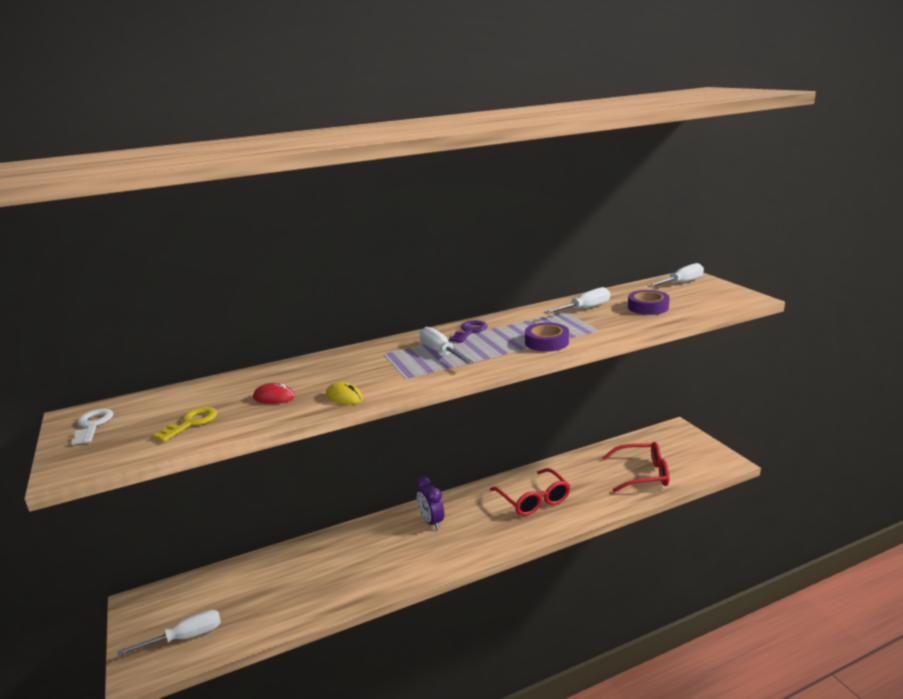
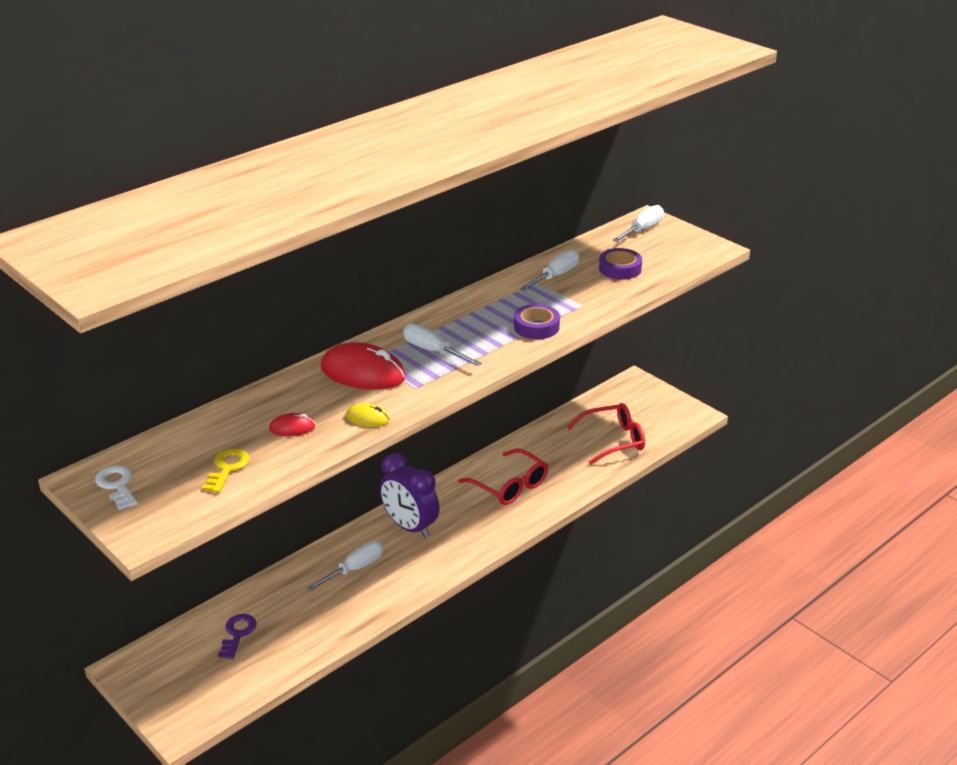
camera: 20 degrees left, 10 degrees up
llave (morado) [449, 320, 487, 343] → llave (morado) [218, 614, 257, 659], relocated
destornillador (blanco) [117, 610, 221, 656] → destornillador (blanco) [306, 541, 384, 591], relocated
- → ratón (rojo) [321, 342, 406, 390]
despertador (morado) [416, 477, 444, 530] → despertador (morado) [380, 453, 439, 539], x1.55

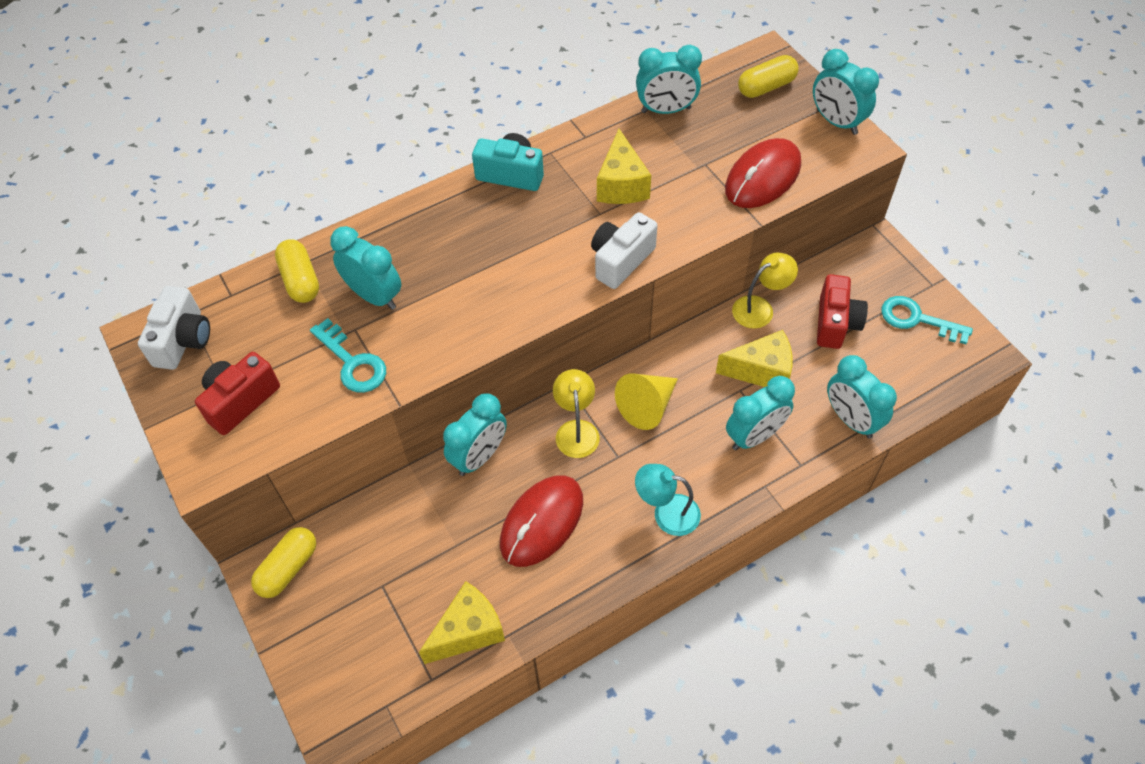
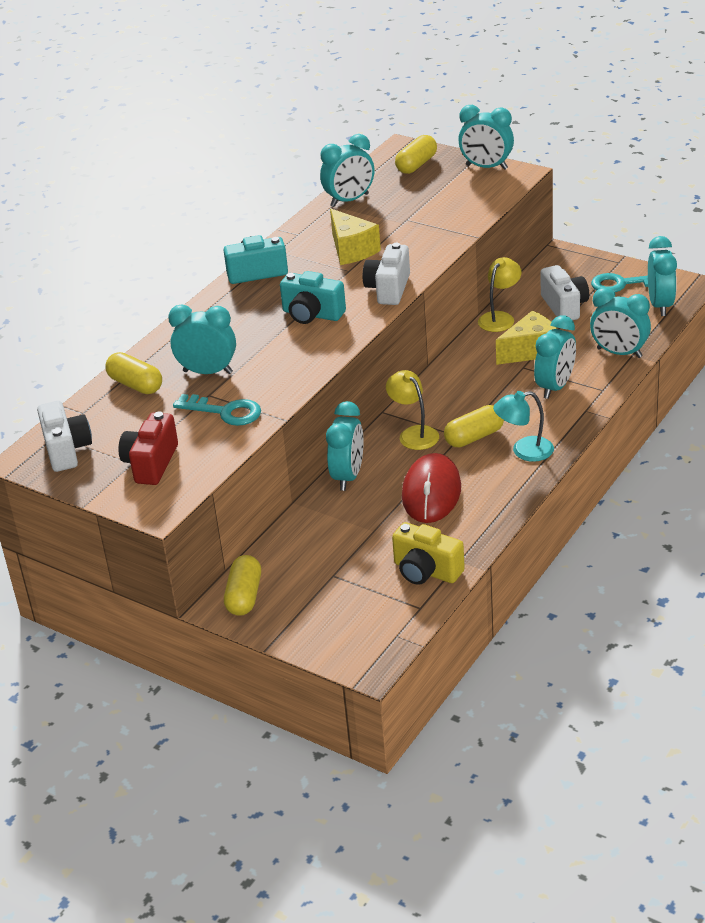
camera: 25 degrees left, 20 degrees down
- → cámara (turquesa) [280, 271, 346, 324]
queso (amarillo) [419, 581, 505, 664] → cámara (amarillo) [392, 522, 465, 585]
- → cápsula (amarillo) [444, 405, 504, 448]
cámara (rojo) [817, 274, 868, 349] → cámara (blanco) [541, 265, 589, 320]
- → despertador (turquesa) [648, 236, 677, 316]
cono (amarillo) [615, 374, 678, 430] → -
ratón (rojo) [725, 138, 801, 208] → -

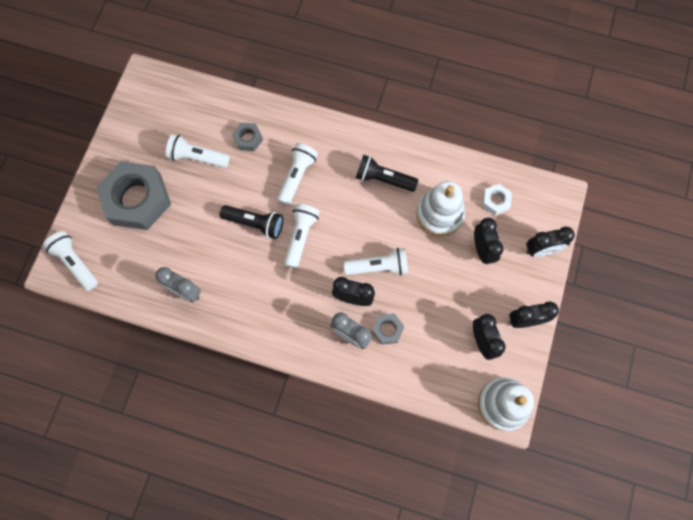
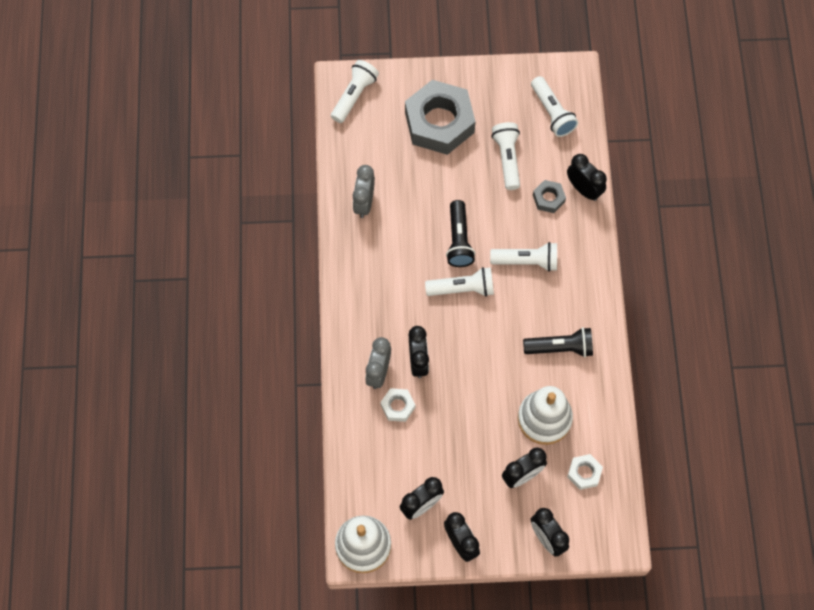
camera: 70 degrees right, 5 degrees down
tuerca (gris) [372, 313, 405, 345] → tuerca (blanco) [380, 388, 415, 422]
lámpara de mano (negro) [356, 155, 418, 192] → lámpara de mano (negro) [523, 327, 593, 357], 90 degrees clockwise
lámpara de mano (blanco) [344, 248, 408, 275] → lámpara de mano (blanco) [531, 76, 578, 137], relocated
- → despertador (negro) [567, 154, 607, 201]

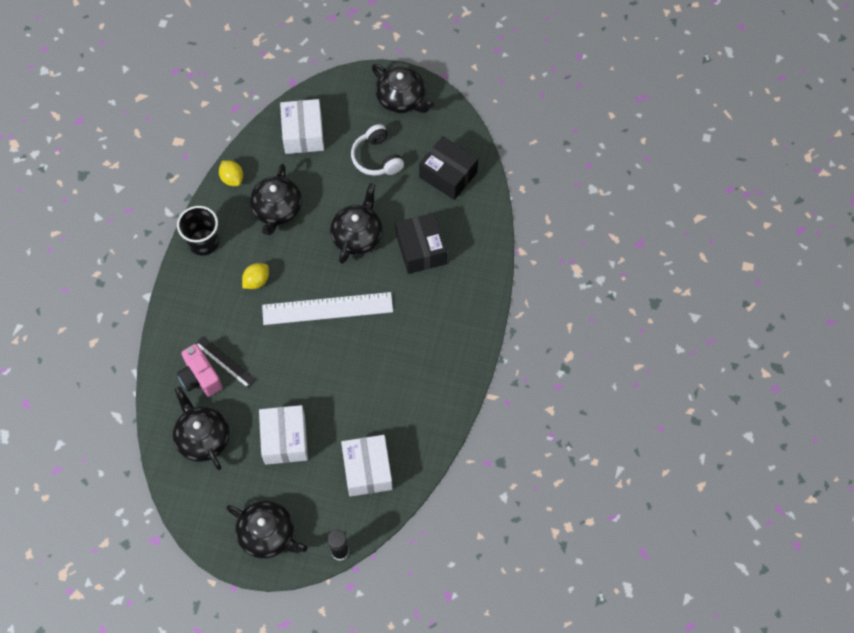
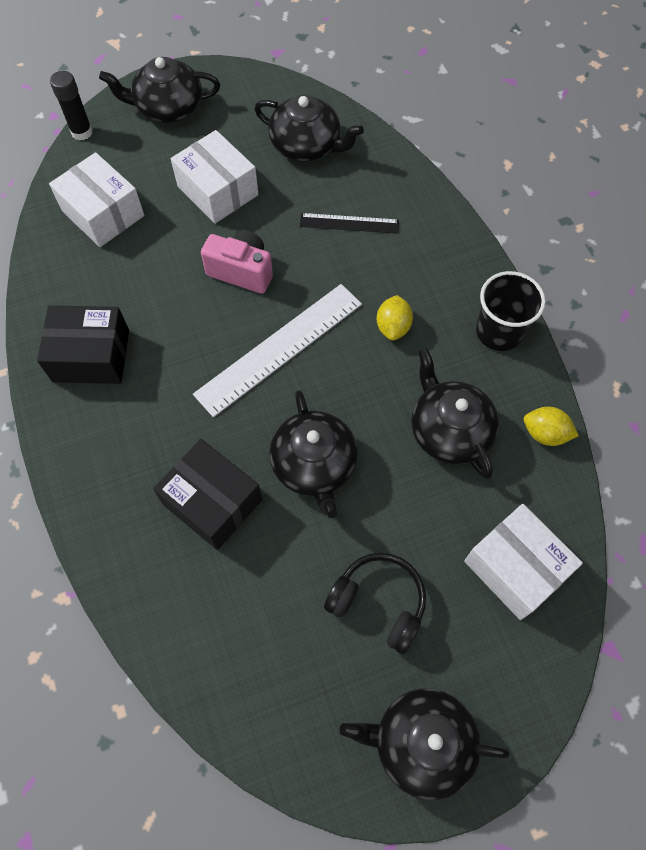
camera: 145 degrees right, 0 degrees up
caja (negro) [419, 136, 478, 200] → caja (negro) [37, 305, 129, 384], relocated
cámara (rosa) [177, 344, 222, 397] → cámara (rosa) [201, 230, 273, 294], relocated
auriculares (blanco) [351, 124, 404, 176] → auriculares (negro) [324, 553, 426, 654]

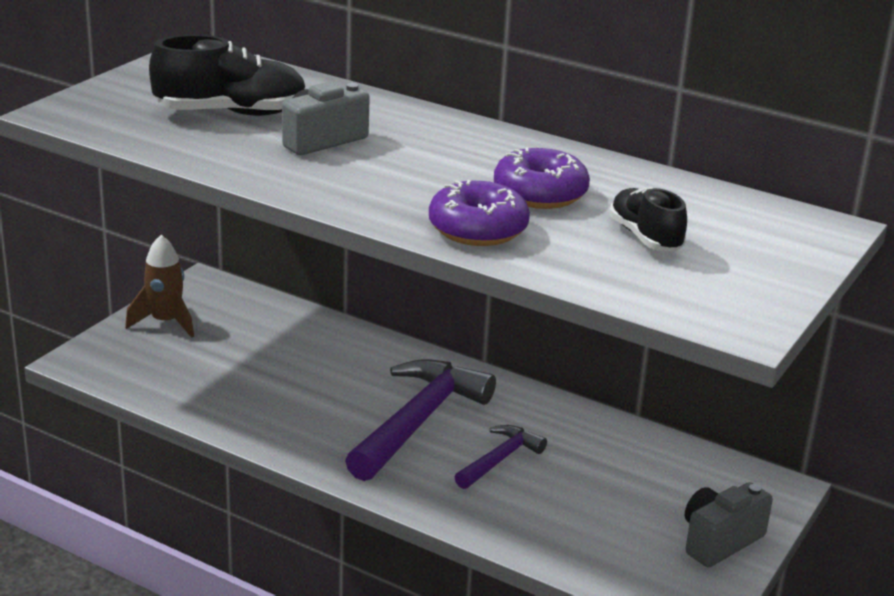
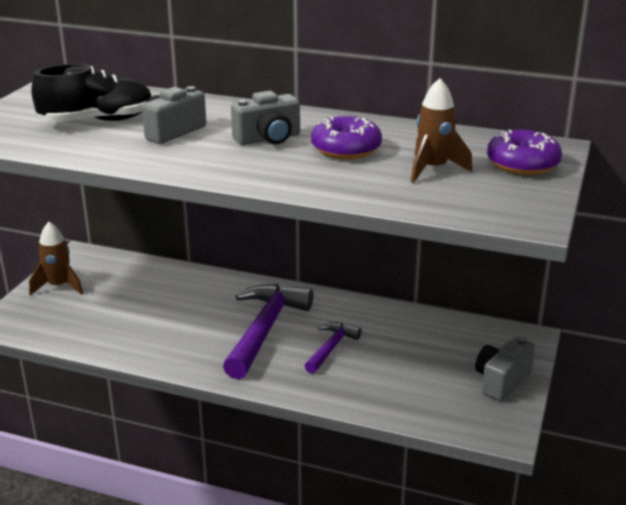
camera: 10 degrees left, 0 degrees up
- → cámara (gris) [231, 91, 300, 145]
zapato (negro) [609, 187, 687, 251] → cohete (marrón) [411, 78, 472, 183]
rosquilla (morado) [429, 180, 530, 246] → rosquilla (morado) [487, 130, 562, 175], relocated

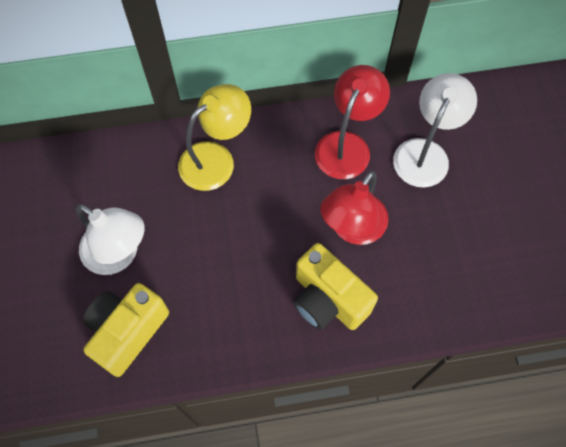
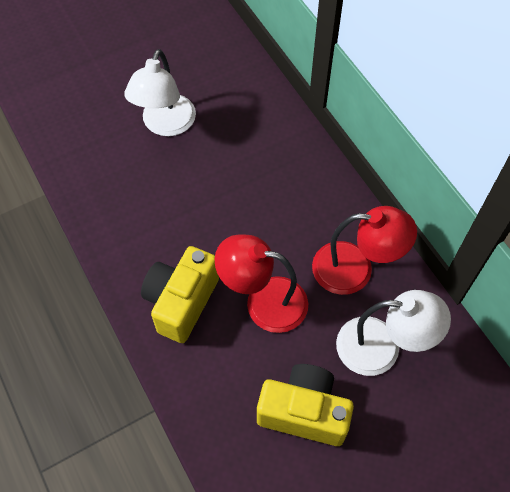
camera: 70 degrees right, 5 degrees down
cámara (amarillo) [83, 283, 169, 377] → cámara (amarillo) [257, 364, 354, 446], relocated
lámpara (amarillo) [178, 84, 251, 191] → -

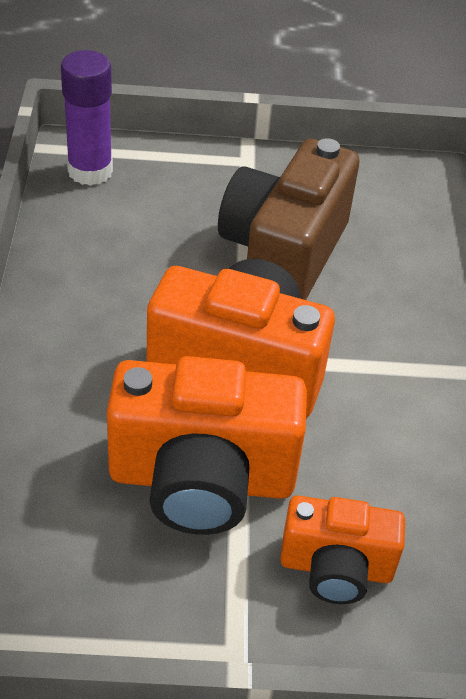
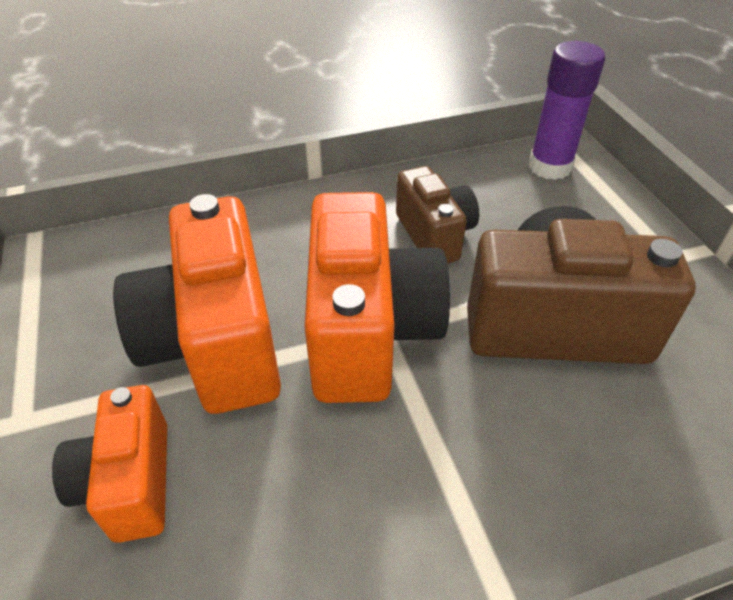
camera: 75 degrees right, 0 degrees up
- → cámara (marrón) [396, 166, 479, 263]

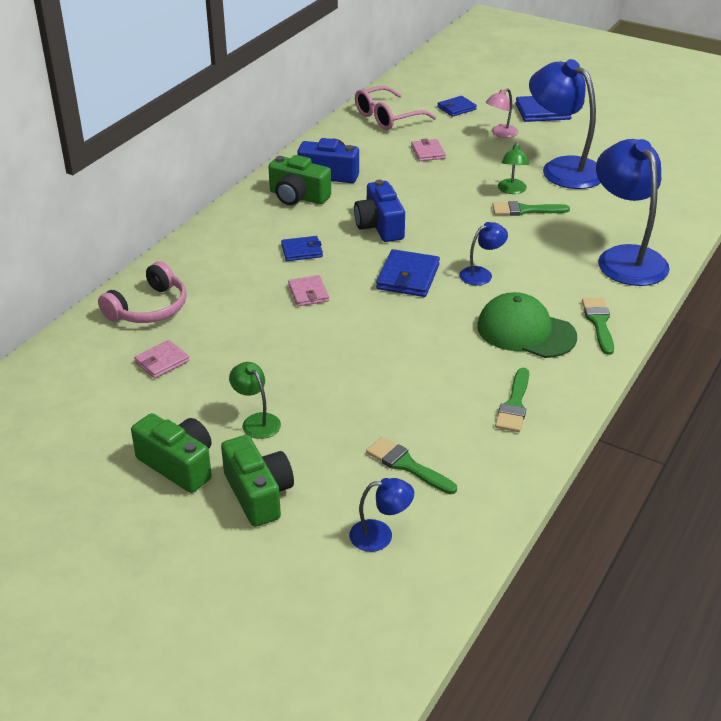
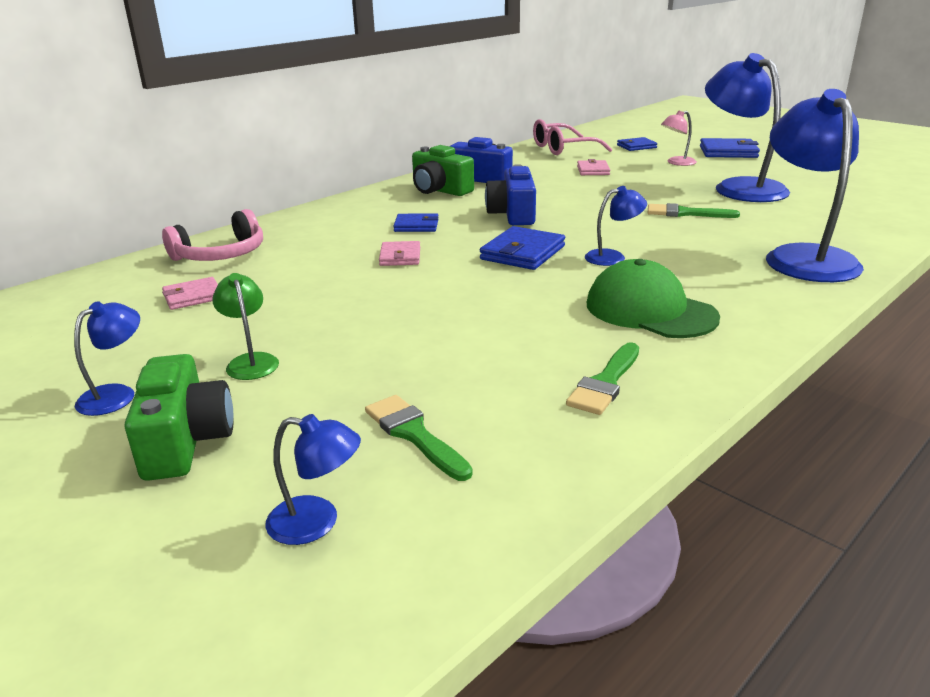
camera: 15 degrees right, 10 degrees down
cámara (verde) [131, 413, 212, 493] → lámpara (azul) [74, 301, 140, 416]
lámpara (verde) [498, 142, 529, 194] → -
pincel (verde) [582, 298, 614, 355] → -

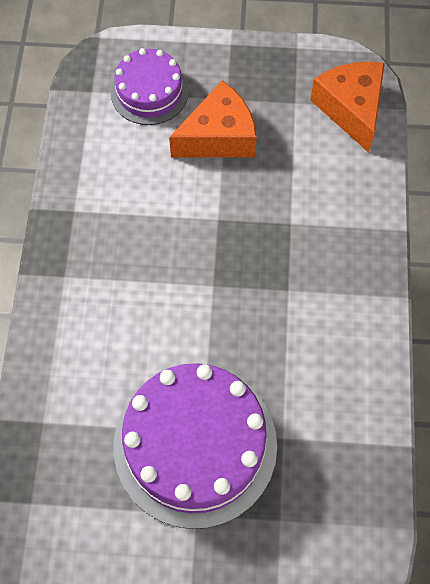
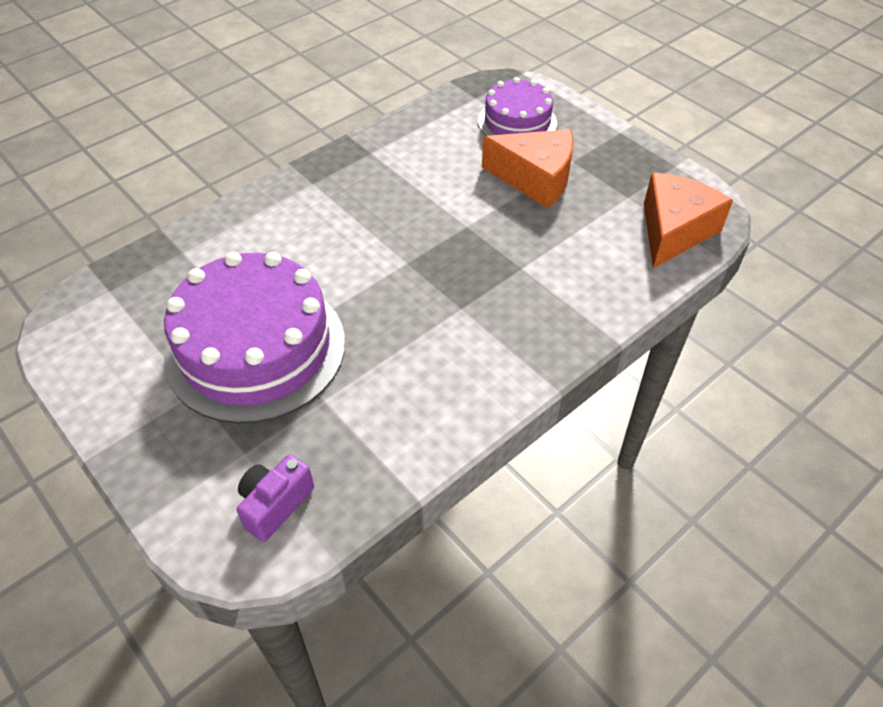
camera: 45 degrees right, 15 degrees down
- → cámara (morado) [237, 454, 314, 542]

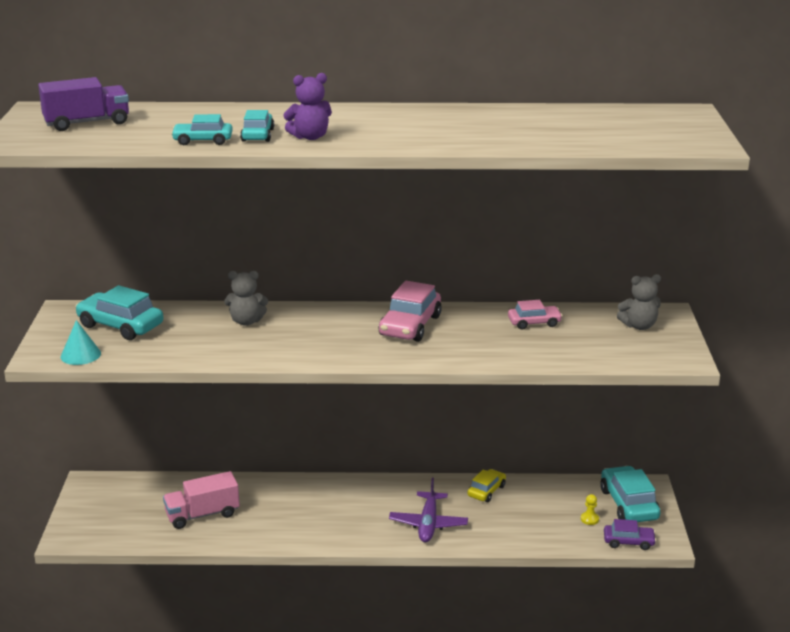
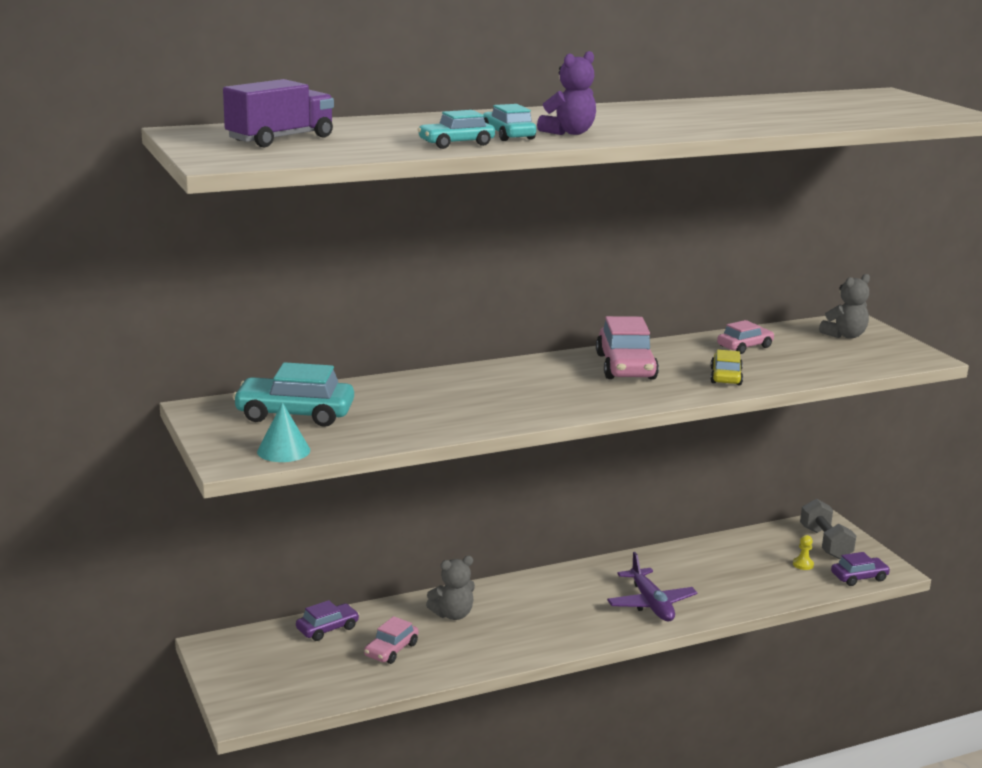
camera: 25 degrees left, 5 degrees down
- → coche (morado) [296, 600, 359, 641]
camión (rosa) [163, 471, 240, 529] → coche (rosa) [364, 616, 418, 664]
osito (gris) [224, 271, 268, 326] → osito (gris) [426, 556, 475, 620], relocated
coche (amarillo) [467, 469, 506, 502] → coche (amarillo) [710, 350, 743, 386], relocated
coche (turquesa) [600, 466, 660, 522] → mancuerna (gris) [800, 499, 856, 559]

